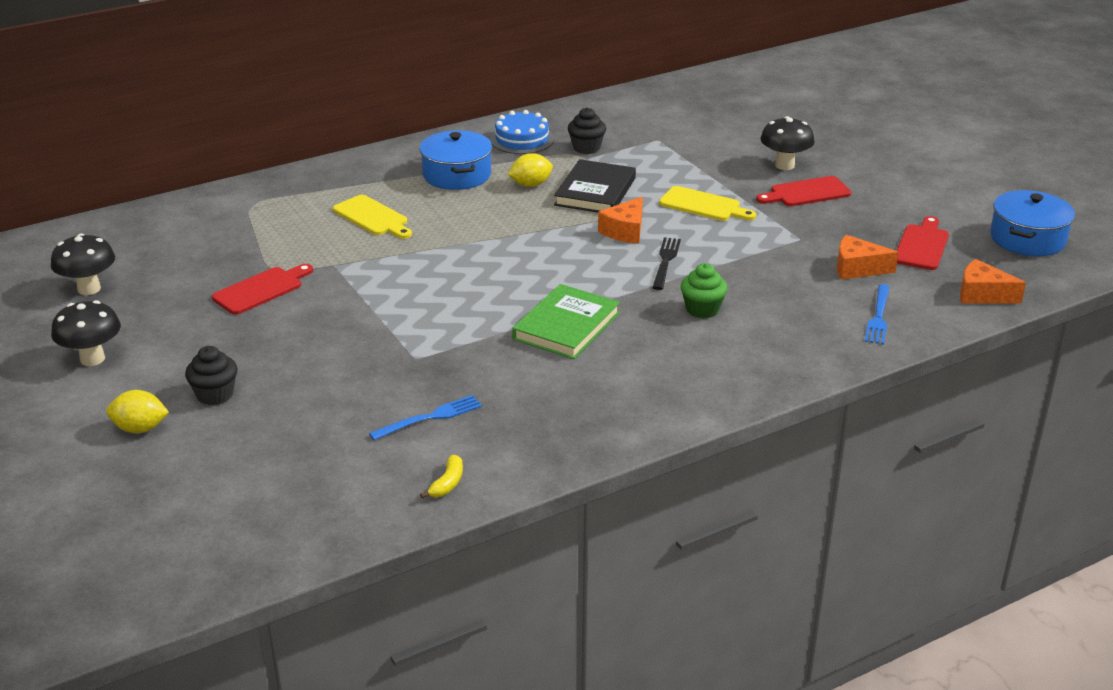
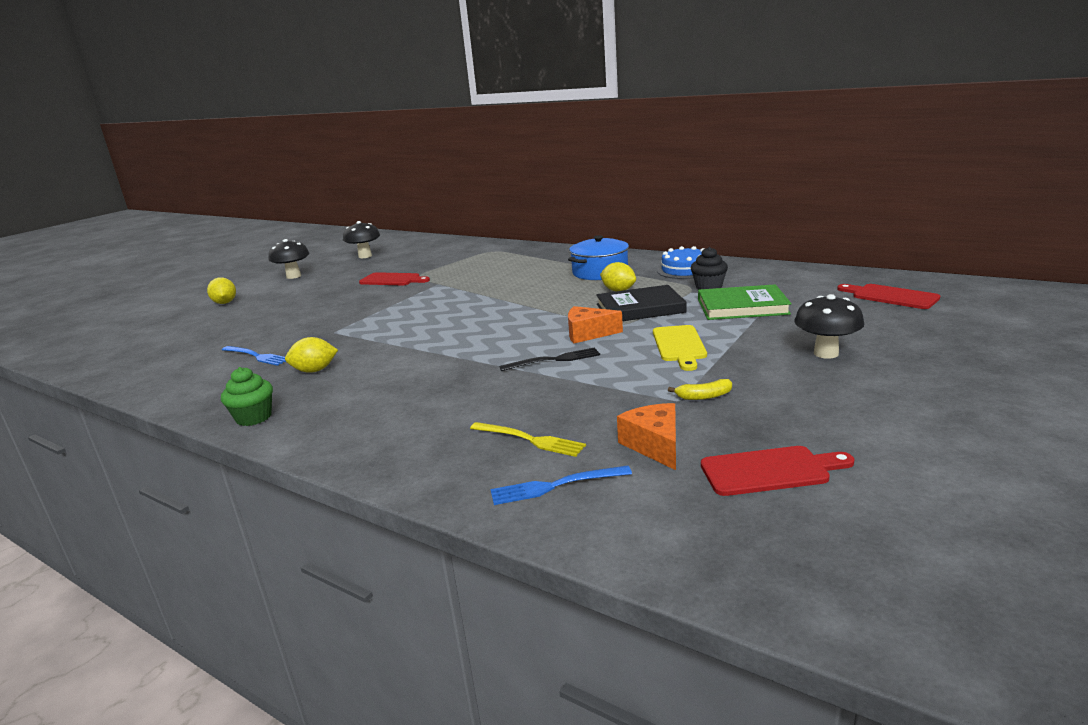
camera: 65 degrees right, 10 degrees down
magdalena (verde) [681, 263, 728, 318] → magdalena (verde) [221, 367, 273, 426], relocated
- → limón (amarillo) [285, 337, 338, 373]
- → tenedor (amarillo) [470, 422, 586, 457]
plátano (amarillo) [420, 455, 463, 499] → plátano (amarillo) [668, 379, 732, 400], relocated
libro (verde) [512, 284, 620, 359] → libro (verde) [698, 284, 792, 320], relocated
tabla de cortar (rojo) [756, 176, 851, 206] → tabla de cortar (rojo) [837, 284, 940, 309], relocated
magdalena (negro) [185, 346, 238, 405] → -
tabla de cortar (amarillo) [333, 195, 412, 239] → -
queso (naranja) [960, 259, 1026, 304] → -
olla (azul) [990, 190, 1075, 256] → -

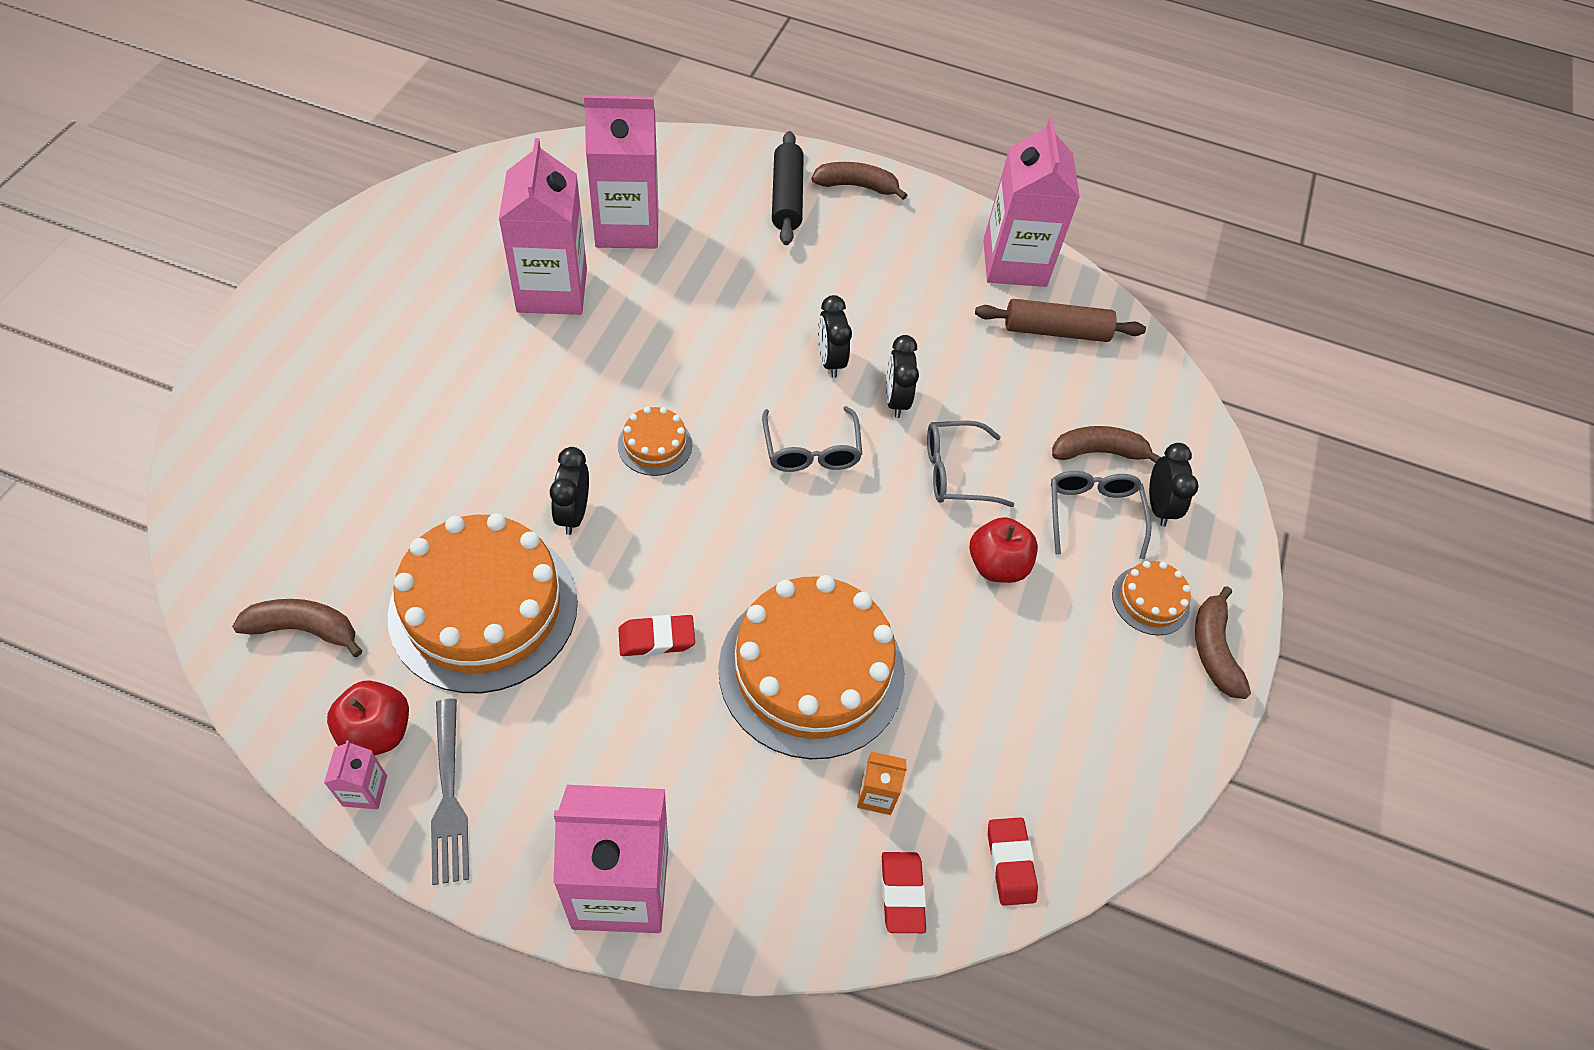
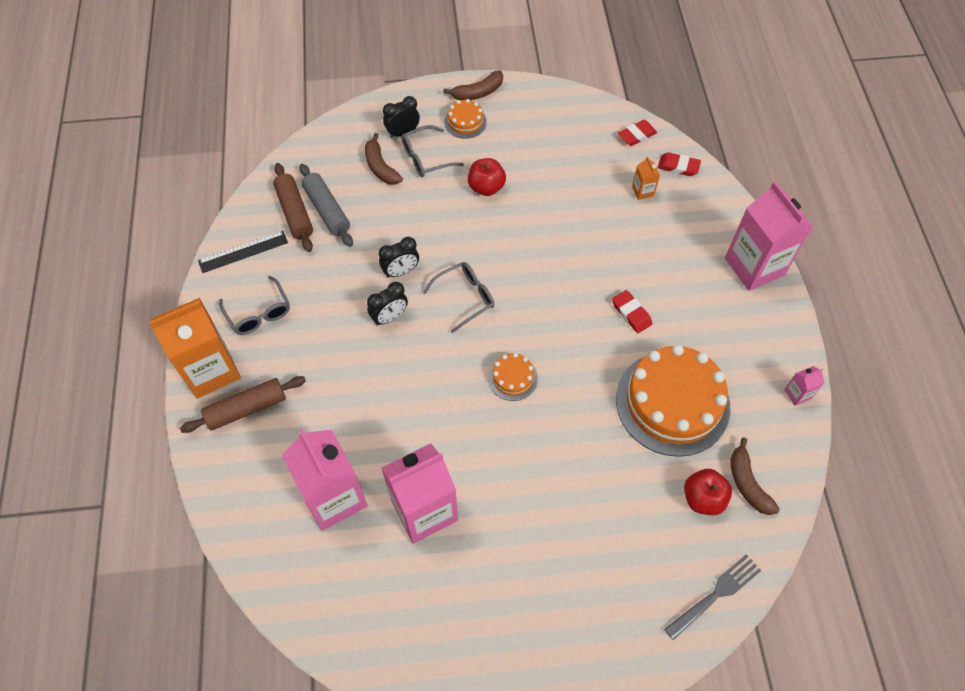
camera: 110 degrees left, 5 degrees up
plátano (marrón) [811, 162, 907, 200] → cartón de leche (naranja) [149, 298, 241, 399]
rodillo (negro) [772, 131, 804, 245] → rodillo (marrón) [180, 376, 306, 433]
cartón de leche (rosa) [983, 118, 1080, 287] → regla (negro) [198, 231, 288, 273]
gafas (gris) [927, 421, 1014, 507] → gafas (gris) [219, 276, 290, 335], relocated
- → rodillo (gris) [299, 164, 353, 247]
goma de borrar (rojo) [882, 852, 926, 933] → goma de borrar (rojo) [658, 152, 701, 176], 45 degrees clockwise
tenedor (gris) [431, 699, 469, 885] → tenedor (gris) [664, 554, 761, 640], relocated
manzana (rojo) [327, 680, 409, 755] → manzana (rojo) [684, 469, 732, 515], relocated
despertador (negro) [550, 447, 589, 535] → -
tarta (naranja) [719, 575, 905, 759] → -

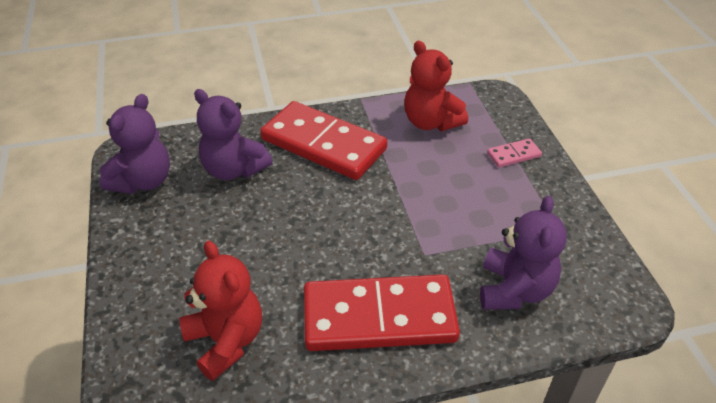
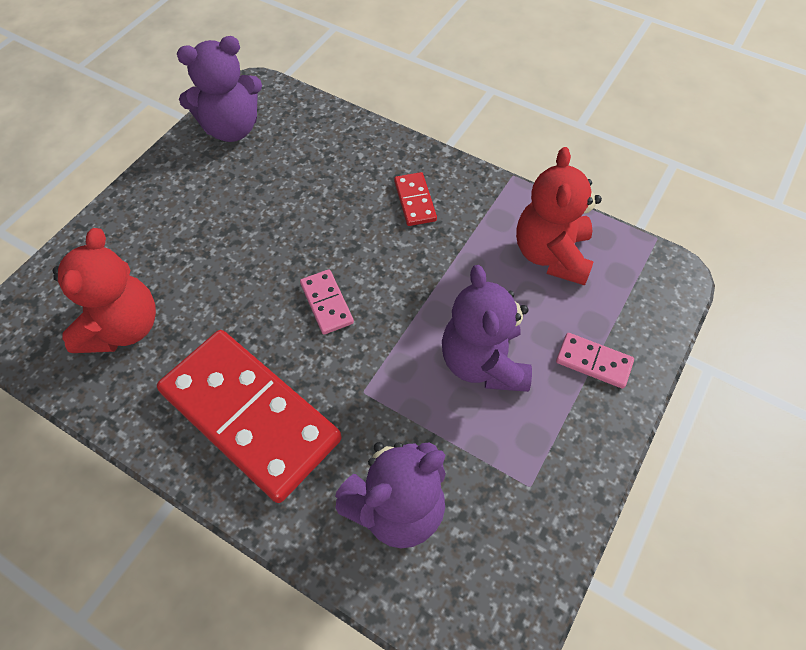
camera: 45 degrees right, 15 degrees up
- → ficha de dominó (rosa) [300, 269, 354, 335]
ficha de dominó (rojo) [260, 101, 388, 180] → ficha de dominó (rojo) [394, 172, 437, 226], x0.42
osito (morado) [194, 89, 272, 180] → osito (morado) [442, 265, 532, 392], relocated

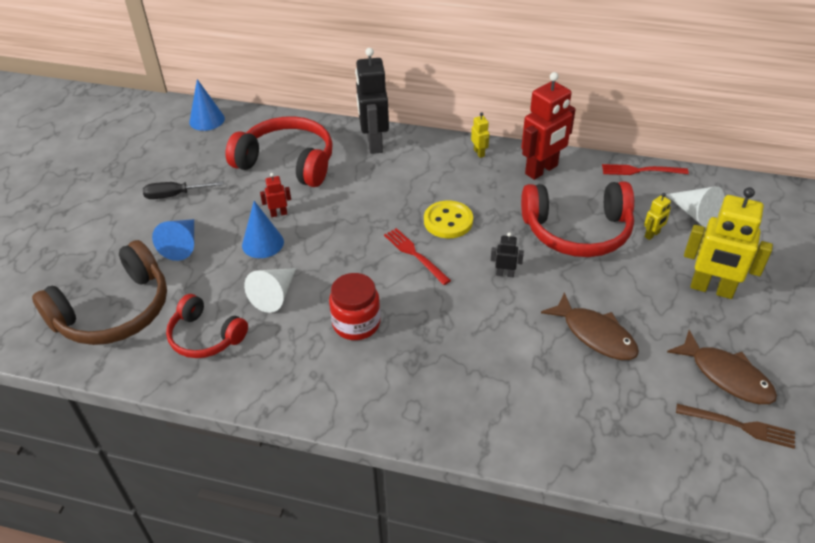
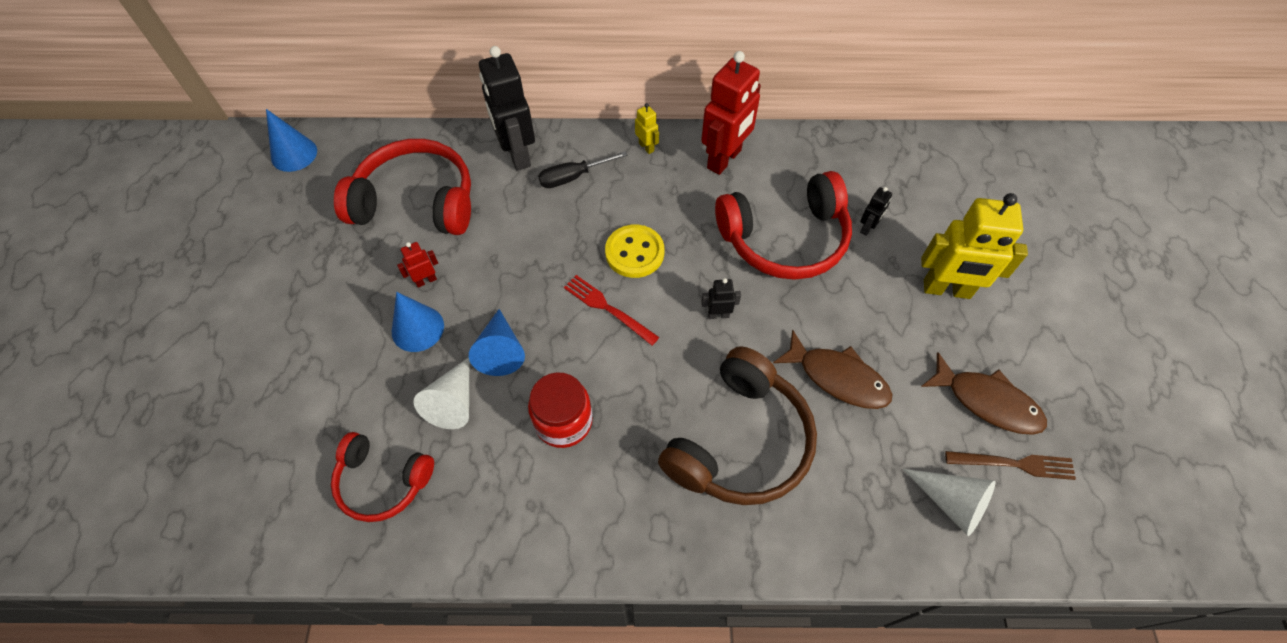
camera: 15 degrees left, 15 degrees up
cono (azul) [152, 219, 194, 261] → cono (azul) [469, 309, 525, 376], relocated
destornillador (negro) [143, 182, 223, 199] → destornillador (negro) [538, 151, 627, 188], relocated
auriculares (marrón) [32, 240, 167, 345] → auriculares (marrón) [658, 346, 817, 505], relocated
robot (amarillo) [644, 193, 671, 240] → robot (negro) [860, 187, 892, 236]
cono (blanco) [666, 186, 725, 227] → cono (blanco) [903, 469, 995, 536], relocated
tenedor (rojo) [602, 164, 689, 175] → -

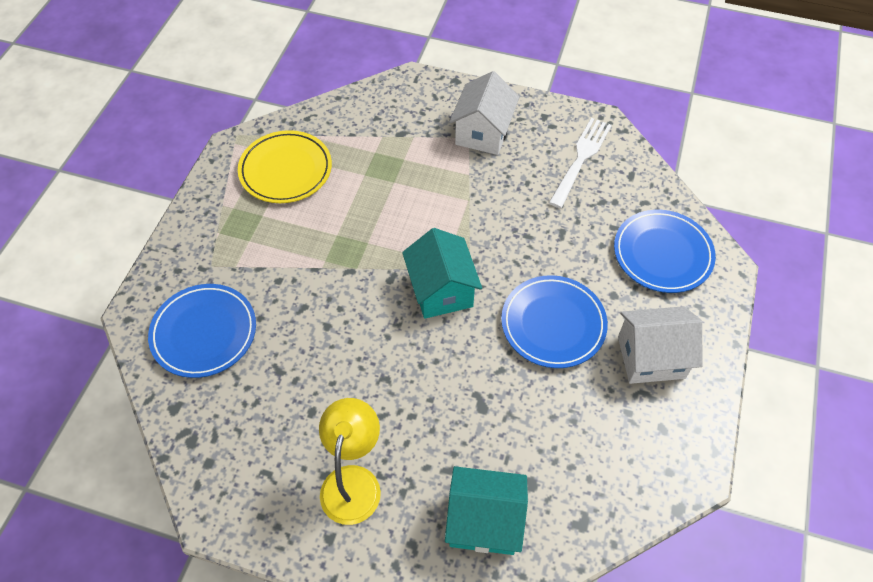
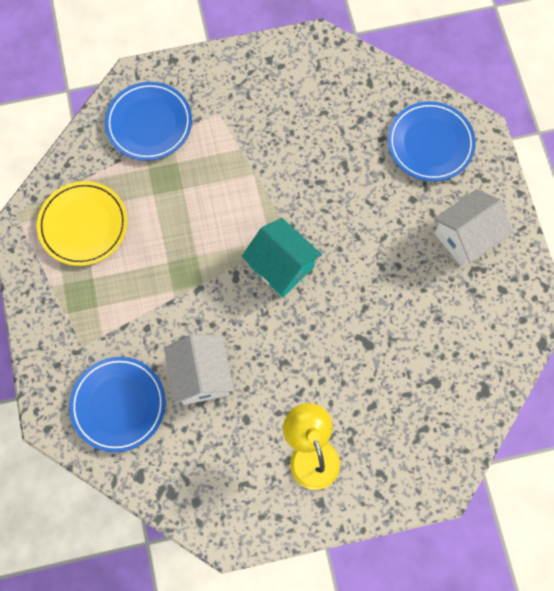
camera: 30 degrees left, 15 degrees up
plato (azul) [501, 275, 608, 368] → plato (azul) [105, 82, 192, 161], relocated
casa (blanco) [449, 71, 520, 155] → casa (blanco) [164, 334, 234, 405], relocated
casa (turquesa) [445, 466, 528, 555] → -
tenedor (blanco) [549, 118, 612, 208] → -

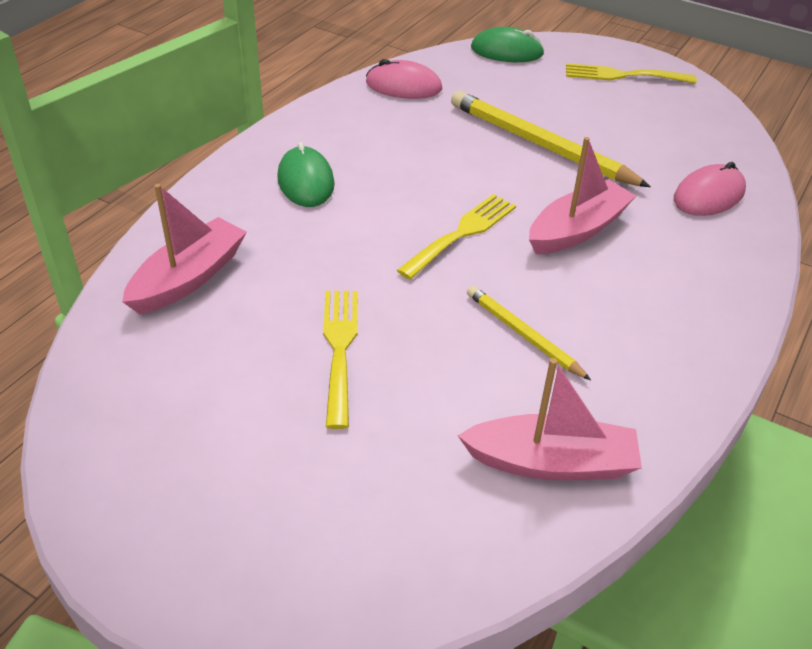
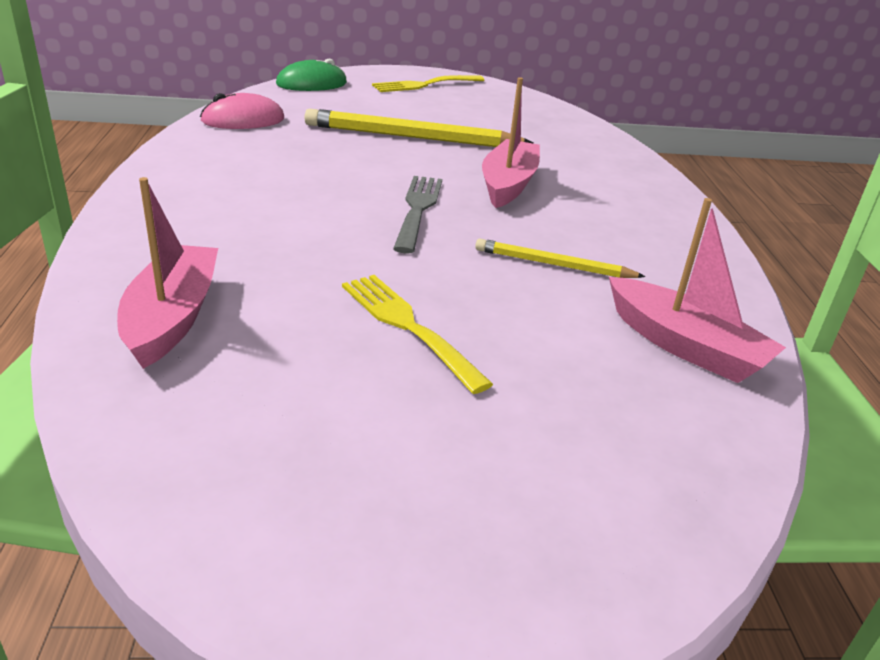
camera: 35 degrees left, 10 degrees down
tenedor (amarillo) [397, 194, 516, 279] → tenedor (gris) [393, 176, 442, 254]
barco (rosa) [458, 358, 642, 480] → barco (rosa) [609, 198, 786, 383], 75 degrees clockwise
ratón (verde) [277, 142, 335, 207] → -
ratón (rosa) [674, 162, 746, 216] → -

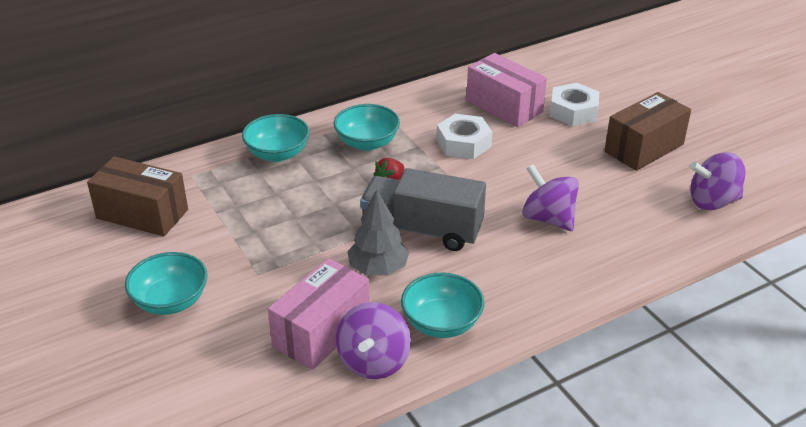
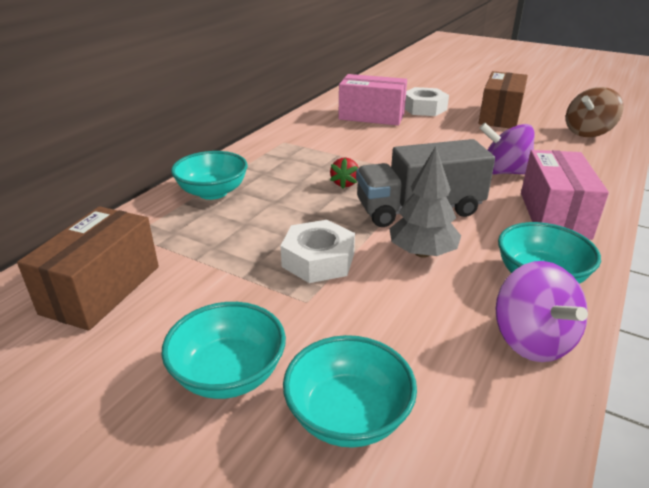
camera: 30 degrees left, 5 degrees down
caja (marrón) [87, 156, 188, 237] → caja (marrón) [17, 206, 159, 331], 60 degrees counterclockwise
tuerca (blanco) [437, 114, 492, 159] → tuerca (blanco) [281, 220, 355, 283], relocated
cuenco (turquesa) [334, 104, 400, 151] → cuenco (turquesa) [283, 335, 417, 448], relocated
caja (rosa) [268, 258, 370, 370] → caja (rosa) [521, 150, 609, 240], relocated
peonza (morado) [690, 152, 745, 210] → peonza (marrón) [566, 87, 624, 137]

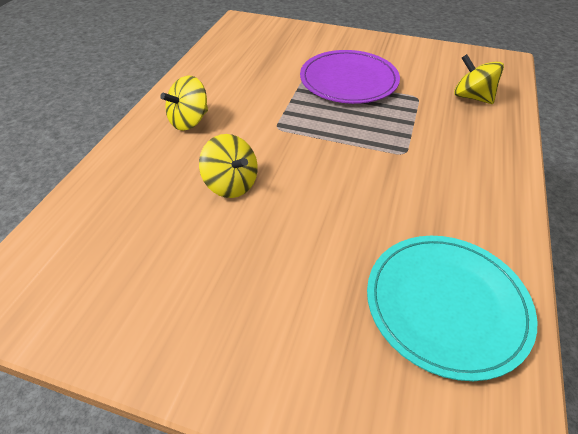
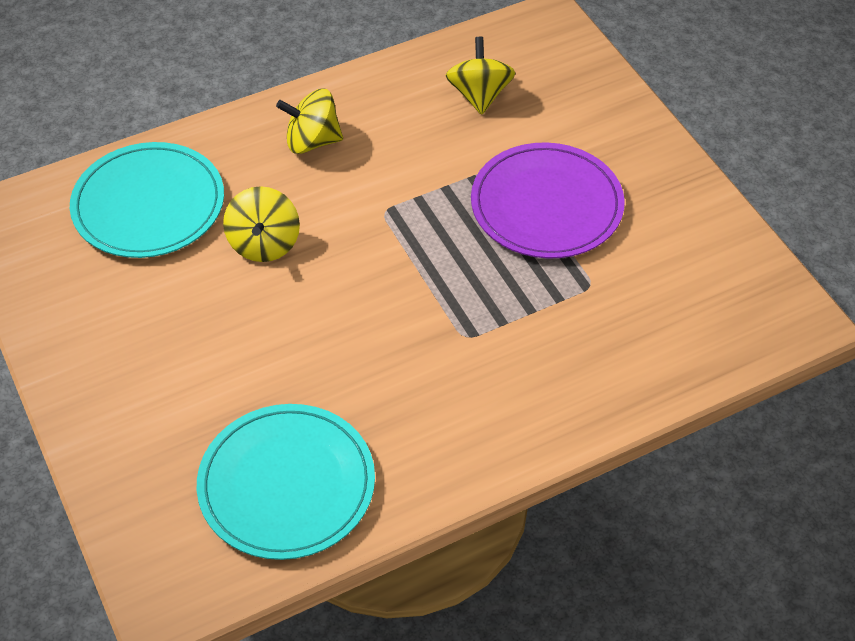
camera: 45 degrees right, 5 degrees up
- → plato (turquesa) [70, 142, 224, 258]
peonza (amarillo) [454, 54, 504, 104] → peonza (amarillo) [445, 37, 515, 115], relocated

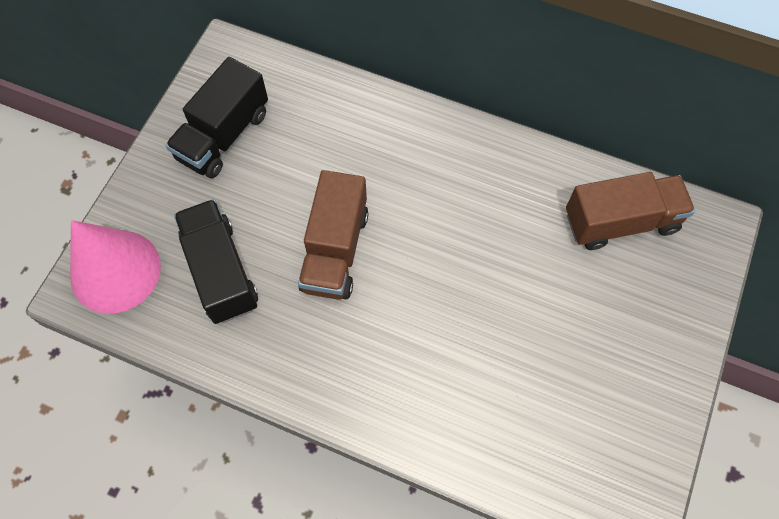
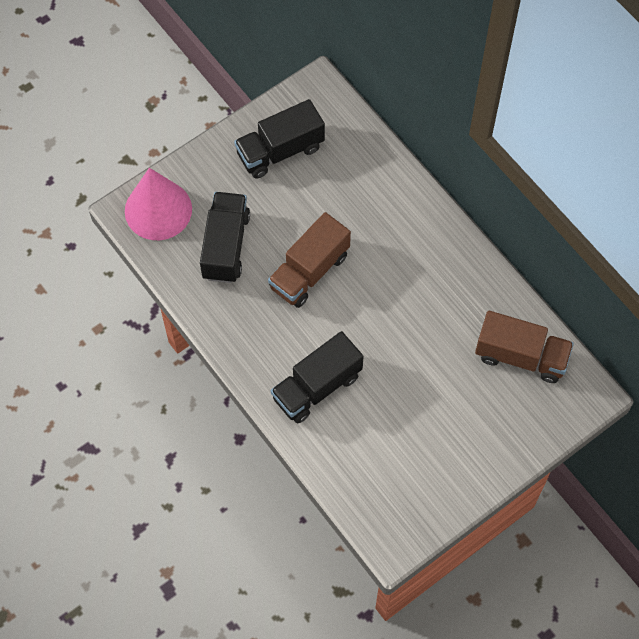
camera: 30 degrees right, 0 degrees up
- → camión (negro) [271, 331, 364, 423]

